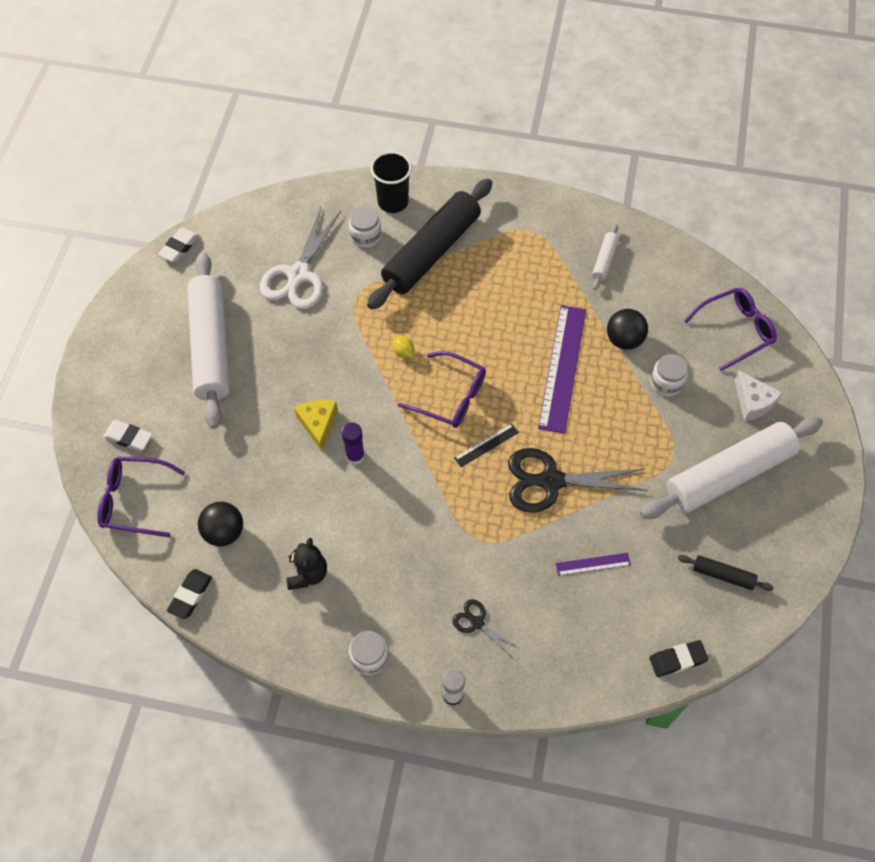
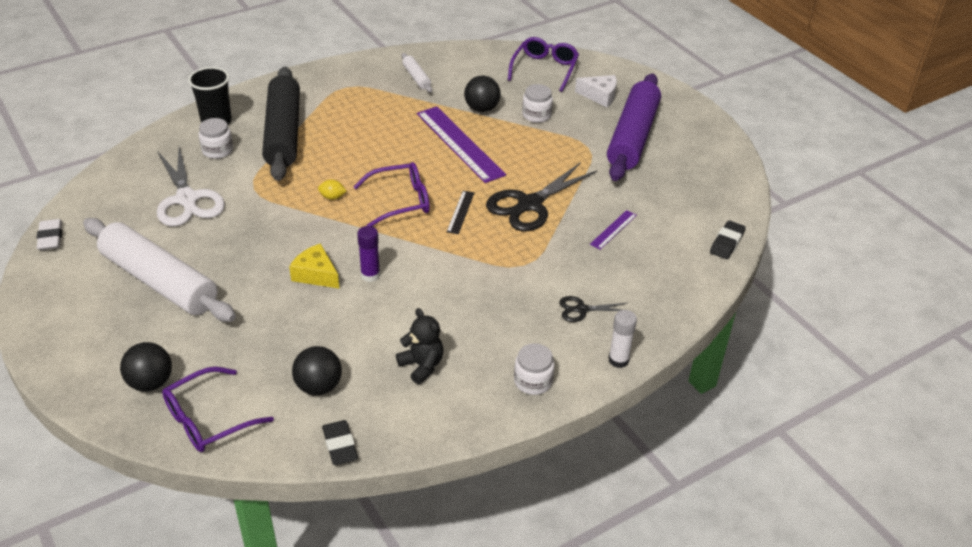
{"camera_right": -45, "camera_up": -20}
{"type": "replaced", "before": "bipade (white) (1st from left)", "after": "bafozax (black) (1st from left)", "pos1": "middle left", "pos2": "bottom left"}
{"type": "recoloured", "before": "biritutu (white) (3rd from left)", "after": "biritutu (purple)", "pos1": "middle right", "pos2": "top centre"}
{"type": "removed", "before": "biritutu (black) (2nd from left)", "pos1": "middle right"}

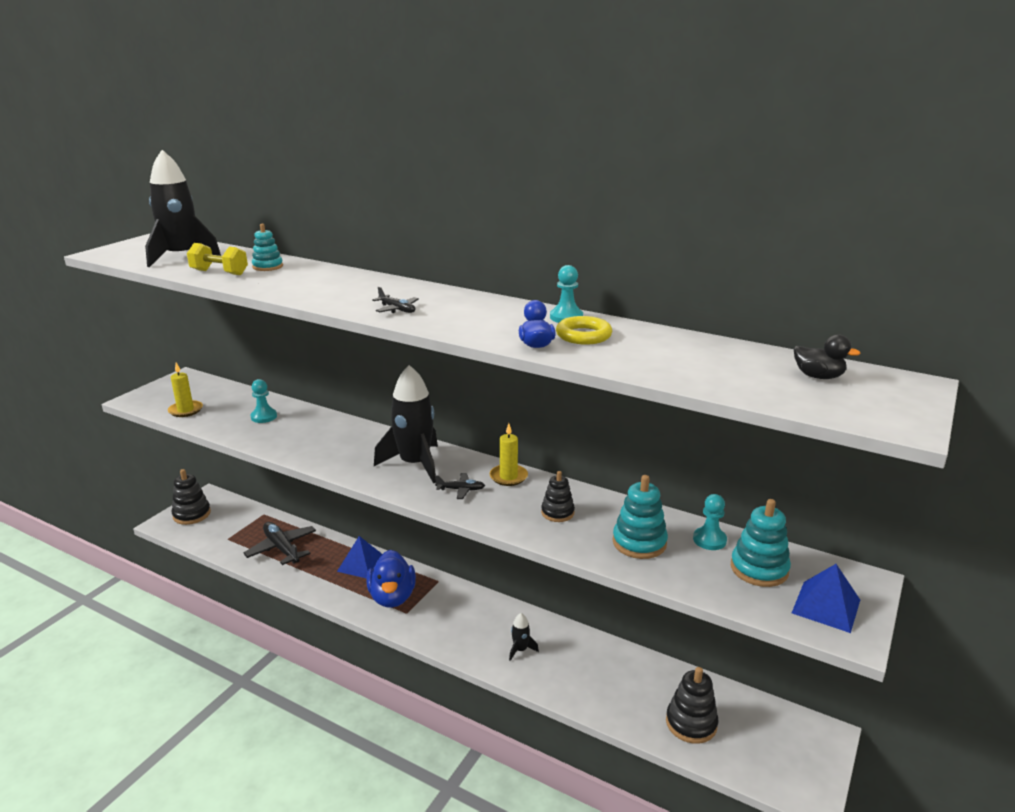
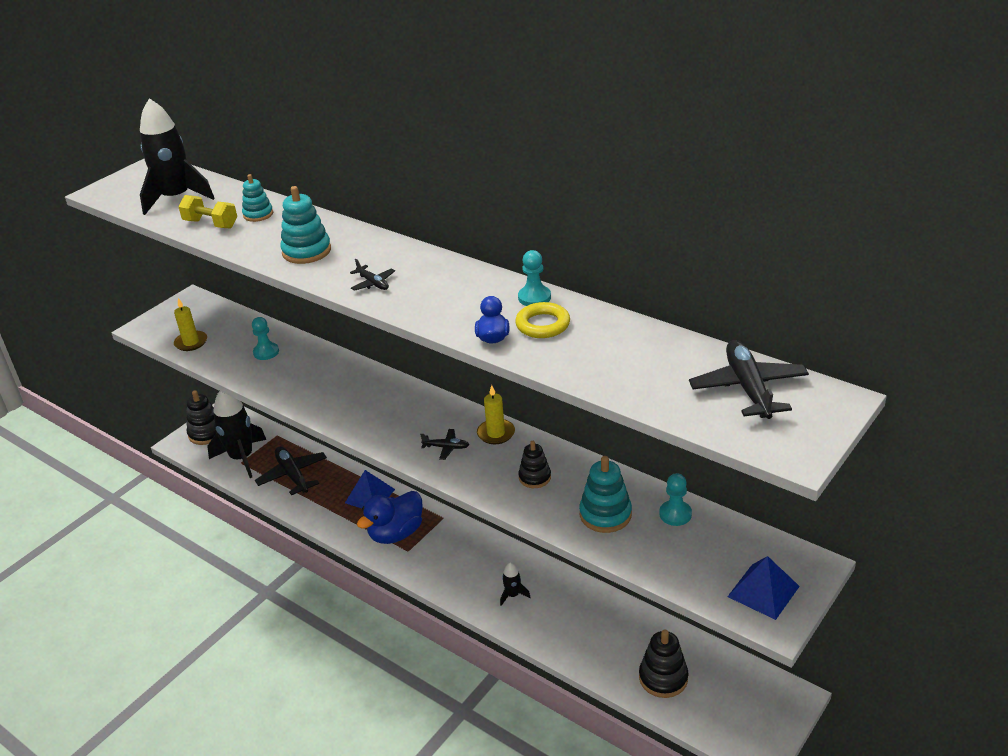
{"camera_right": 10, "camera_up": 10}
{"type": "turned", "before": "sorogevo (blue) (1st from left)", "pos1": "bottom centre", "pos2": "bottom centre", "turn": 45}
{"type": "moved", "before": "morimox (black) (2nd from left)", "pos1": "centre", "pos2": "middle left"}
{"type": "moved", "before": "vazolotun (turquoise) (3rd from left in the first image)", "after": "vazolotun (turquoise) (2nd from left)", "pos1": "bottom right", "pos2": "top left"}
{"type": "replaced", "before": "sorogevo (black)", "after": "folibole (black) (4th from left)", "pos1": "middle right", "pos2": "middle right"}

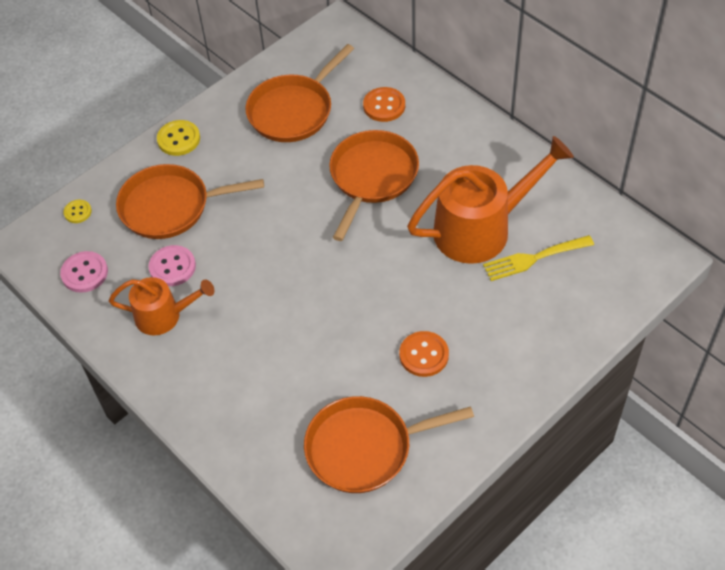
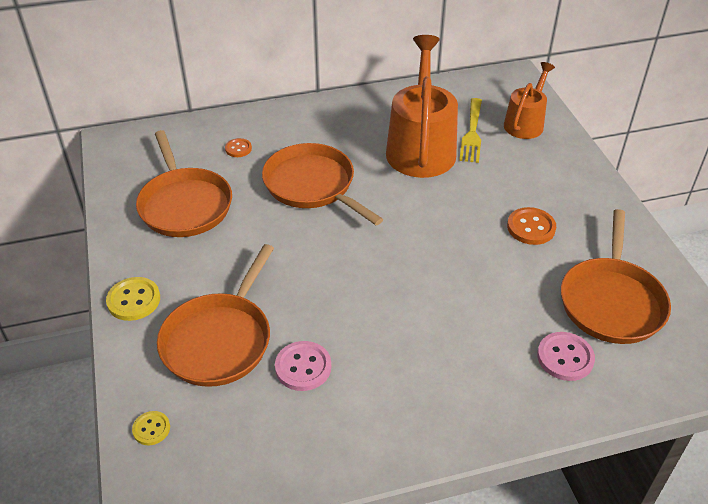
{"camera_right": -65, "camera_up": -10}
{"type": "moved", "before": "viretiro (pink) (1st from left in the first image)", "after": "viretiro (pink) (2nd from left)", "pos1": "middle left", "pos2": "bottom right"}
{"type": "moved", "before": "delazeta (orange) (1st from left in the first image)", "after": "delazeta (orange) (2nd from left)", "pos1": "middle left", "pos2": "top right"}
{"type": "resized", "before": "viretiro (orange) (1st from left)", "pos1": "top centre", "pos2": "top centre", "scale": 0.61}

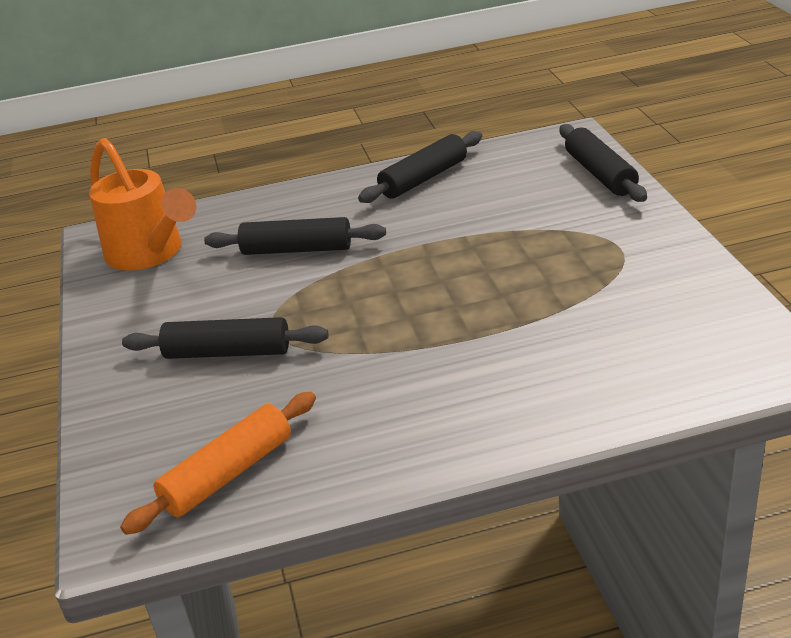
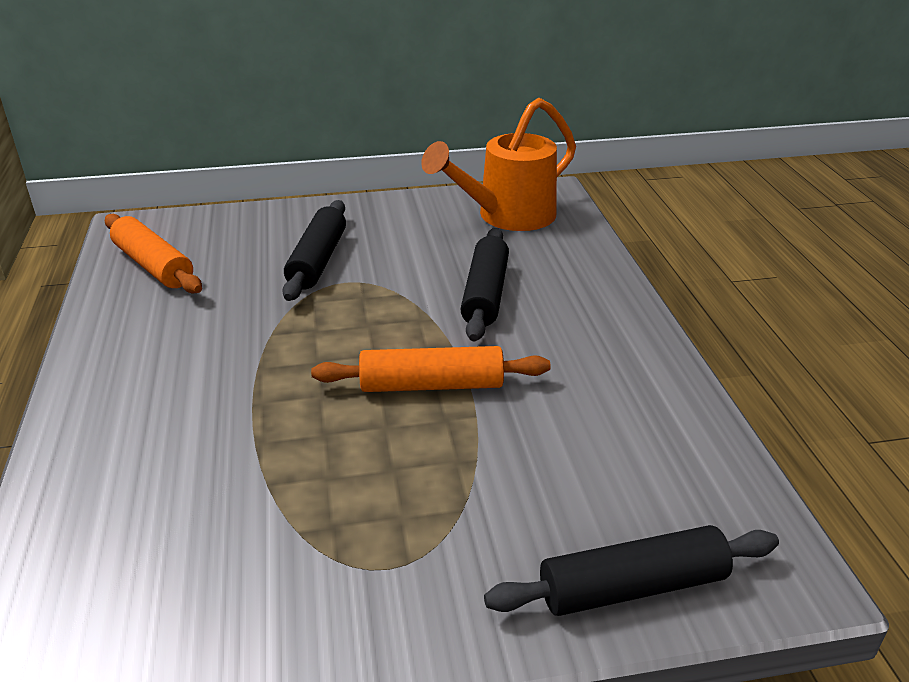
{"camera_right": 90, "camera_up": 0}
{"type": "removed", "before": "biritutu (black) (3rd from left)", "pos1": "top centre"}
{"type": "added", "after": "biritutu (orange) (2nd from left)", "pos2": "centre"}

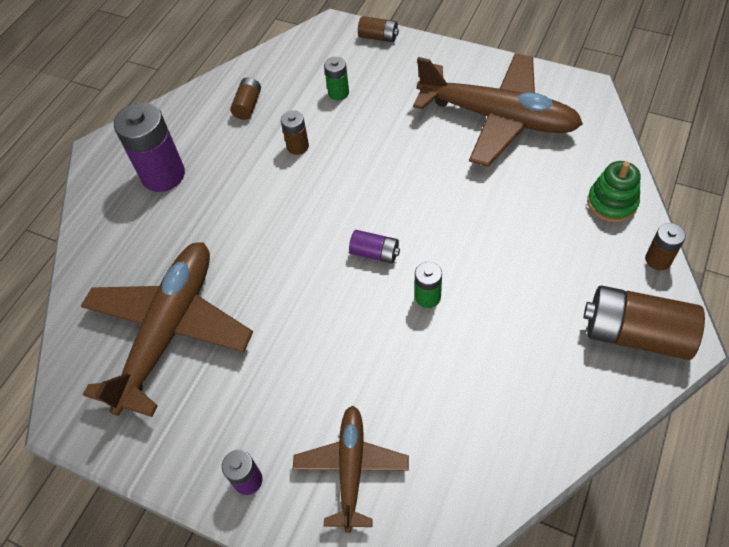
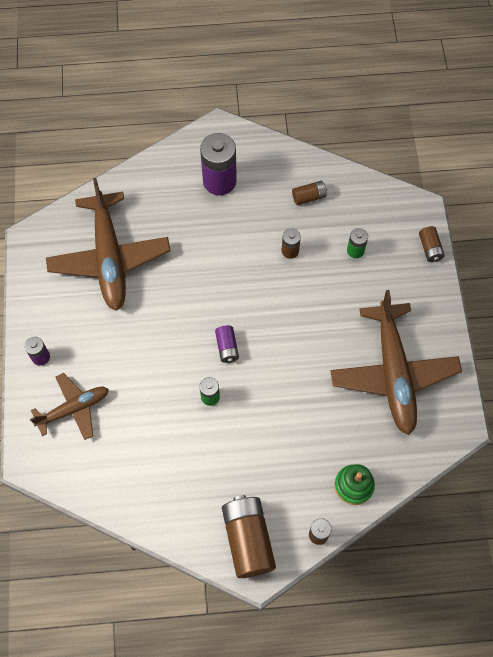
{"camera_right": 55, "camera_up": 10}
{"type": "turned", "before": "folibole (brown) (1st from left in the first image)", "pos1": "middle left", "pos2": "middle left", "turn": 90}

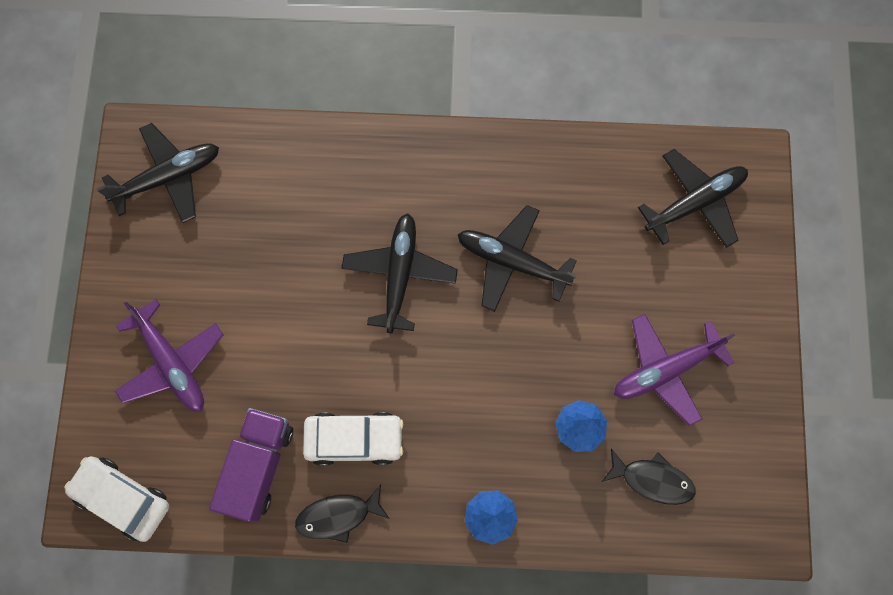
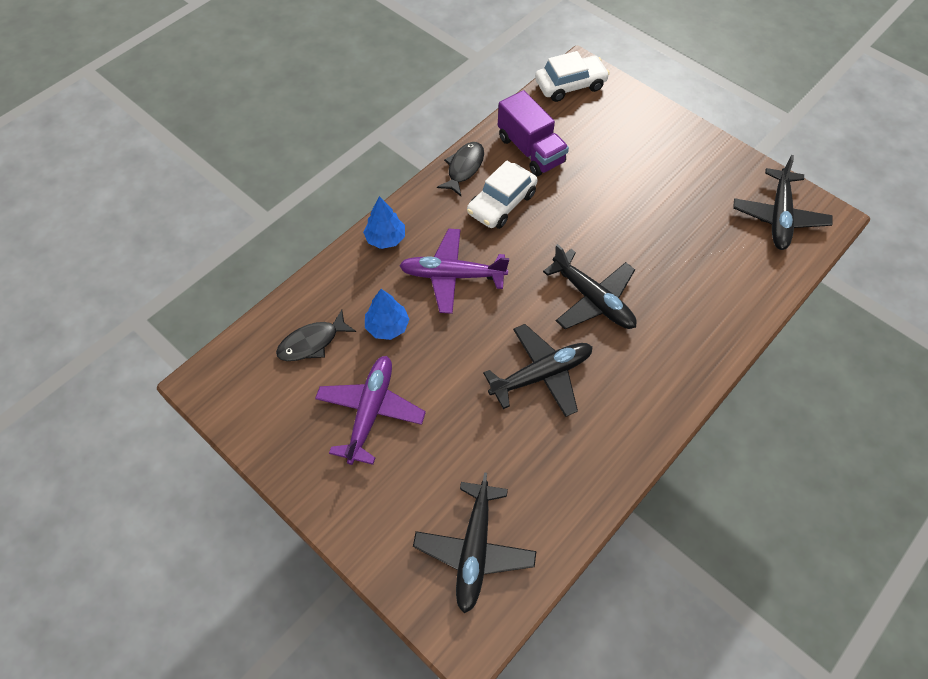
{"camera_right": 130, "camera_up": -15}
{"type": "moved", "before": "folibole (purple) (1st from left in the first image)", "after": "folibole (purple) (2nd from left)", "pos1": "middle left", "pos2": "centre"}

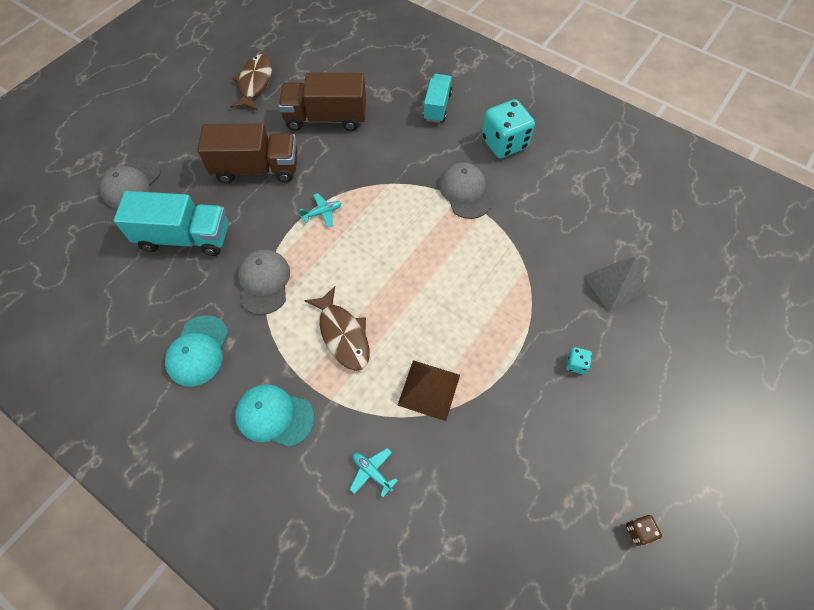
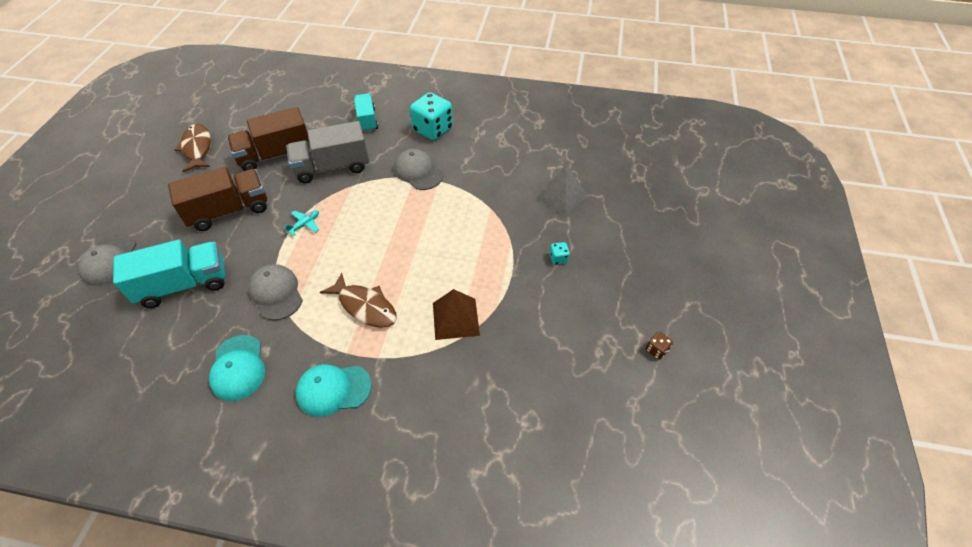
{"camera_right": -25, "camera_up": -10}
{"type": "removed", "before": "folibole (turquoise) (2nd from left)", "pos1": "bottom centre"}
{"type": "added", "after": "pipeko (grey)", "pos2": "top centre"}

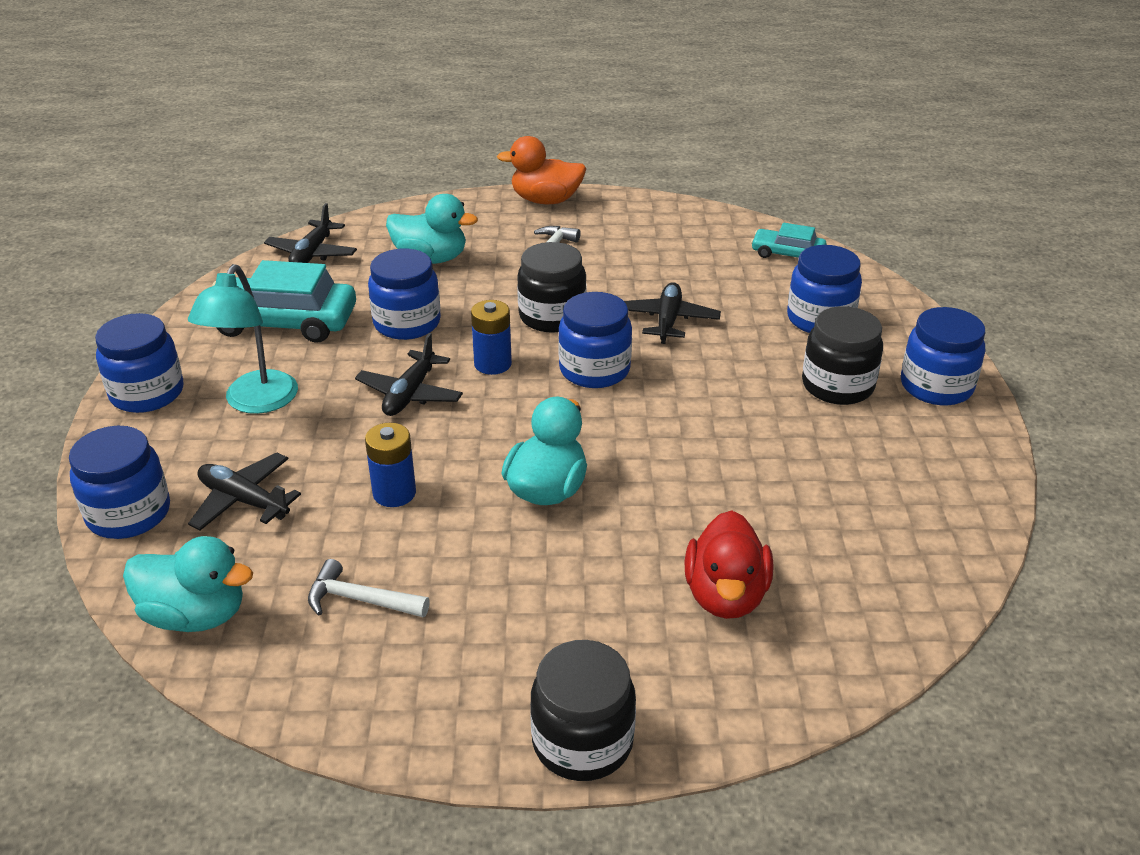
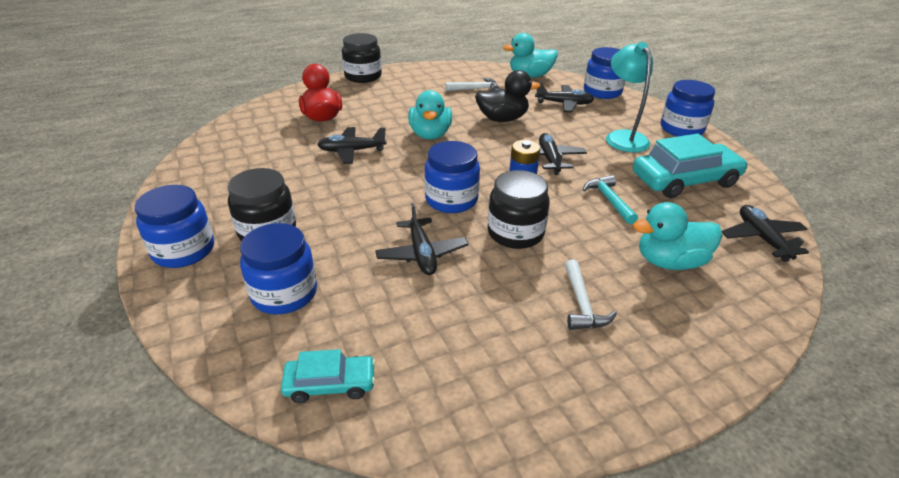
{"camera_right": 155, "camera_up": 0}
{"type": "replaced", "before": "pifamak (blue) (1st from left)", "after": "sorogevo (black)", "pos1": "centre", "pos2": "top centre"}
{"type": "replaced", "before": "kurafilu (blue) (3rd from left)", "after": "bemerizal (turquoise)", "pos1": "centre", "pos2": "middle right"}
{"type": "removed", "before": "sorogevo (orange)", "pos1": "top centre"}
{"type": "added", "after": "folibole (black) (1st from left)", "pos2": "top centre"}

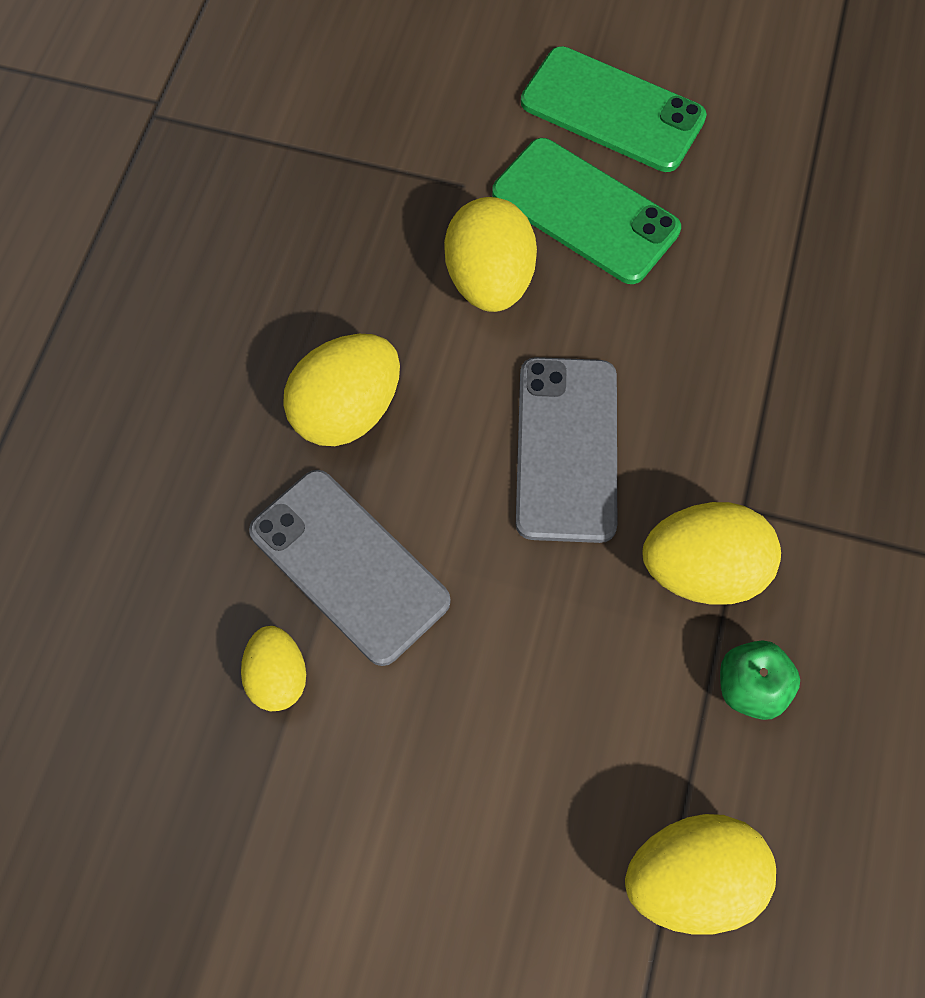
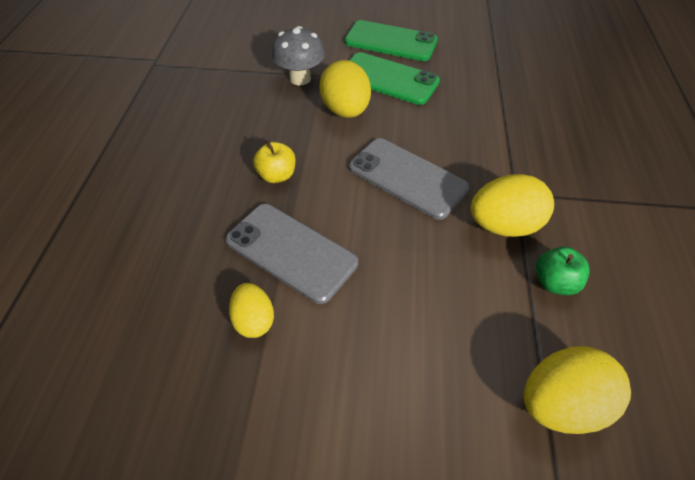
{"camera_right": -10, "camera_up": -15}
{"type": "replaced", "before": "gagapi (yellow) (2nd from left)", "after": "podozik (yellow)", "pos1": "centre", "pos2": "centre"}
{"type": "turned", "before": "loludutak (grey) (2nd from left)", "pos1": "centre", "pos2": "centre", "turn": -45}
{"type": "added", "after": "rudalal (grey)", "pos2": "top centre"}

